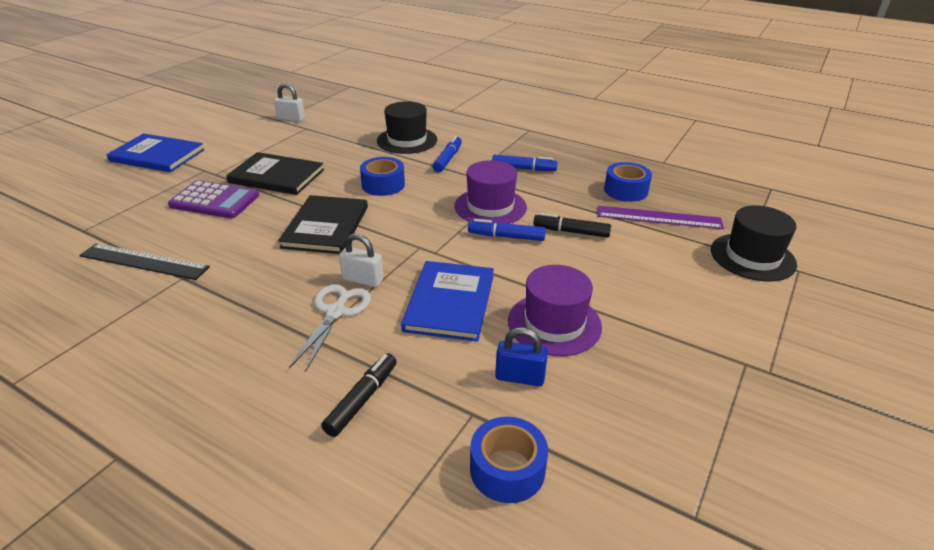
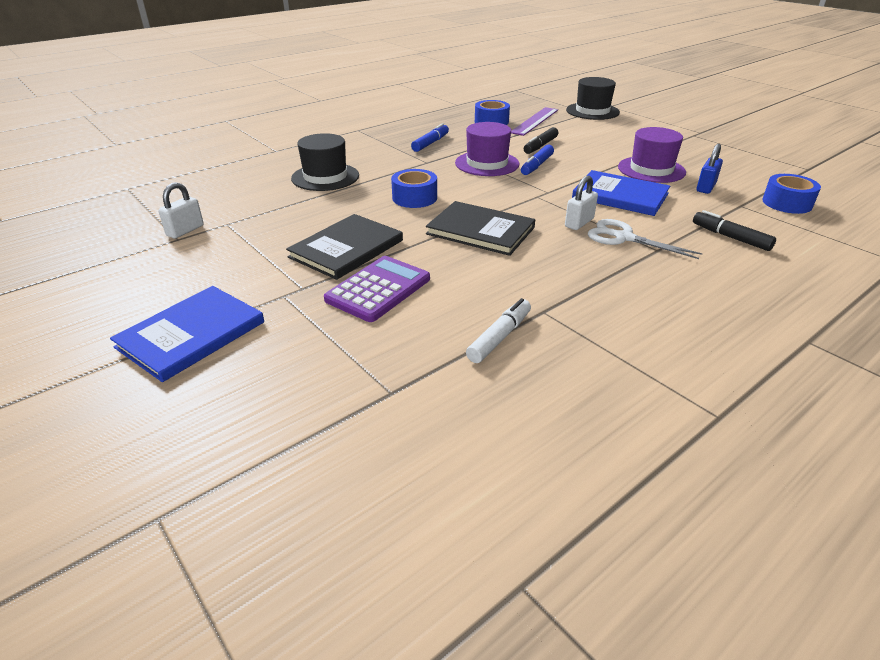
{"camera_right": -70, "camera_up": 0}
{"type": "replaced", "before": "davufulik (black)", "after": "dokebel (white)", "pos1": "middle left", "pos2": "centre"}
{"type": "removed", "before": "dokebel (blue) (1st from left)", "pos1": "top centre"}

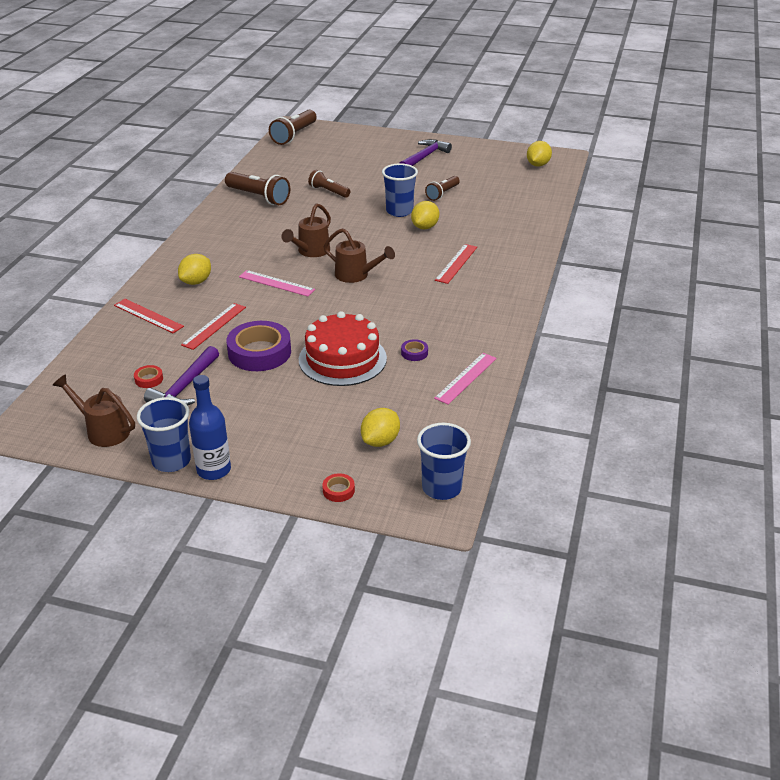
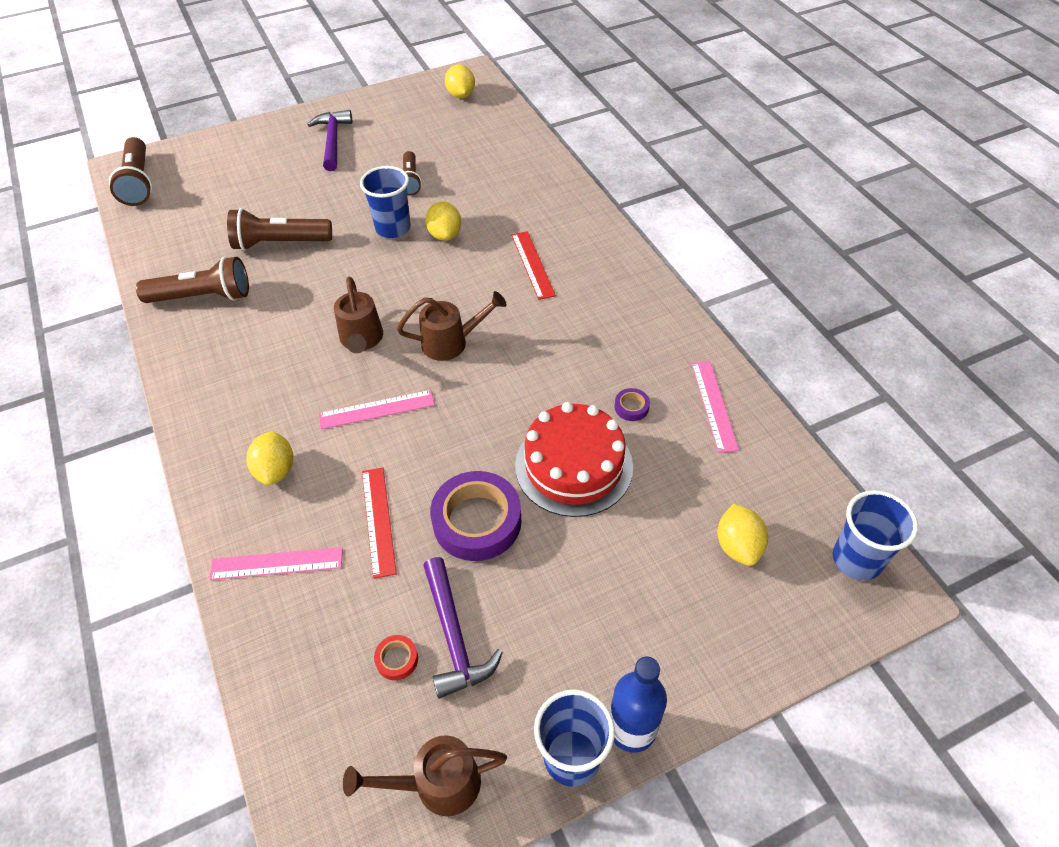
{"camera_right": -40, "camera_up": 15}
{"type": "recoloured", "before": "davufulik (red) (1st from left)", "after": "davufulik (pink) (1st from left)", "pos1": "middle left", "pos2": "middle left"}
{"type": "resized", "before": "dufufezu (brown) (3rd from left)", "pos1": "top centre", "pos2": "top left", "scale": 1.59}
{"type": "removed", "before": "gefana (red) (2nd from left)", "pos1": "centre"}

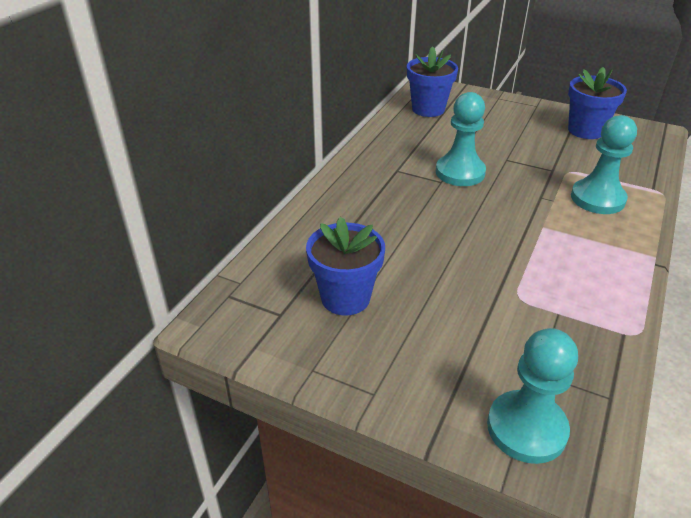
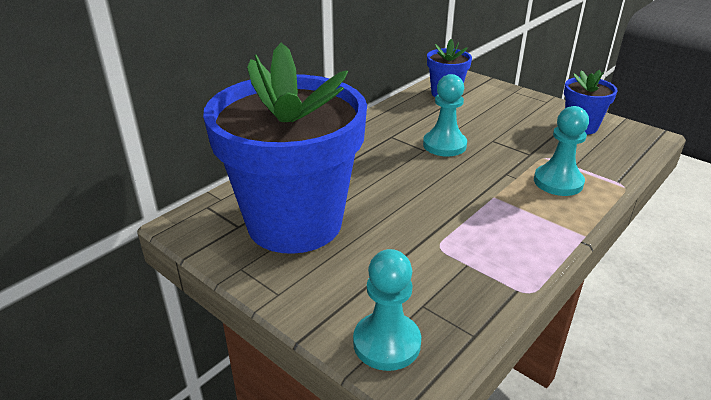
{"camera_right": 15, "camera_up": -5}
{"type": "resized", "before": "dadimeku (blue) (1st from left)", "pos1": "centre", "pos2": "centre", "scale": 2.3}

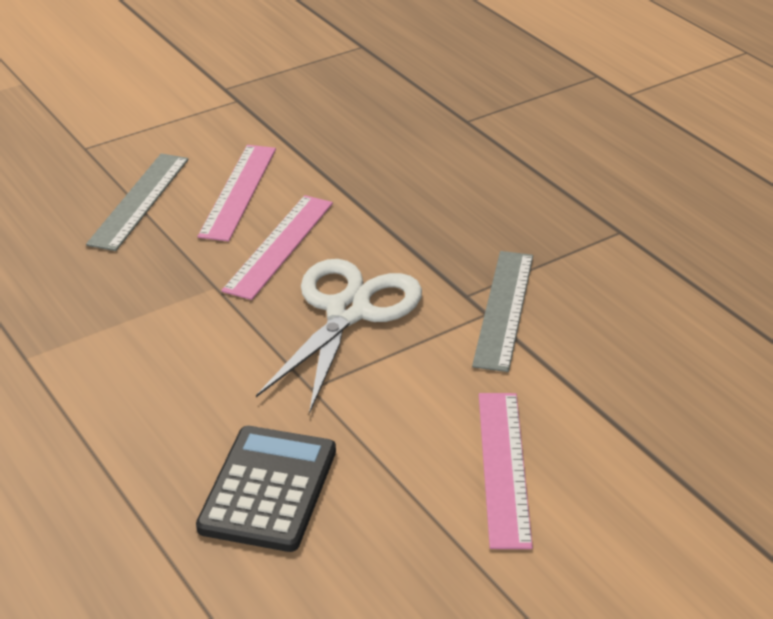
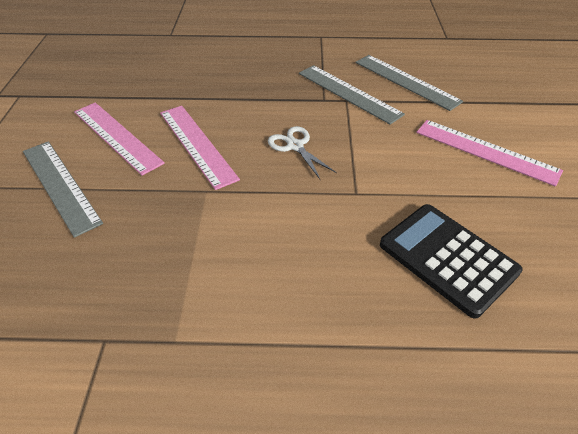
{"camera_right": -55, "camera_up": 10}
{"type": "resized", "before": "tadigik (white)", "pos1": "centre", "pos2": "centre", "scale": 0.49}
{"type": "added", "after": "davufulik (grey) (3rd from left)", "pos2": "top right"}

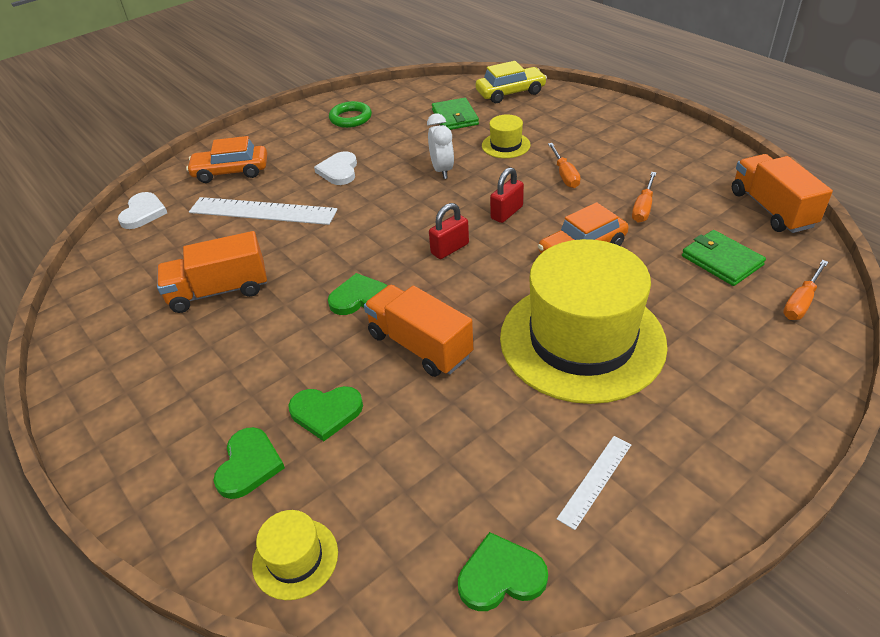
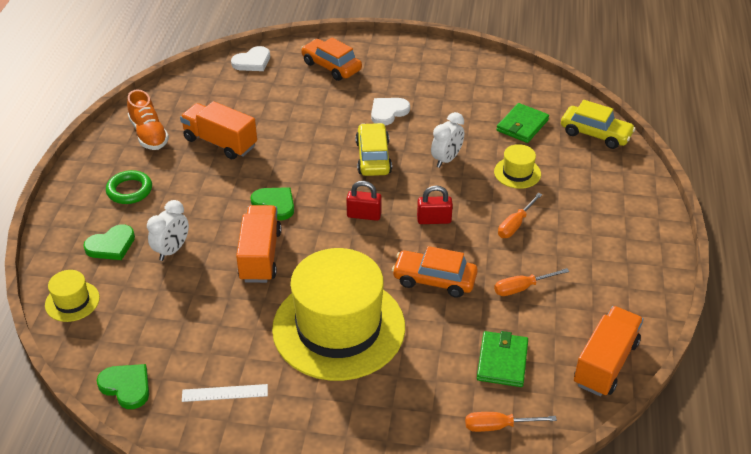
{"camera_right": 45, "camera_up": 0}
{"type": "removed", "before": "davufulik (white) (1st from left)", "pos1": "top left"}
{"type": "replaced", "before": "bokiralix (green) (2nd from left)", "after": "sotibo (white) (1st from left)", "pos1": "centre", "pos2": "middle left"}
{"type": "moved", "before": "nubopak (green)", "pos1": "top centre", "pos2": "middle left"}
{"type": "added", "after": "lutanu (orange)", "pos2": "top left"}
{"type": "added", "after": "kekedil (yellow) (1st from left)", "pos2": "top centre"}

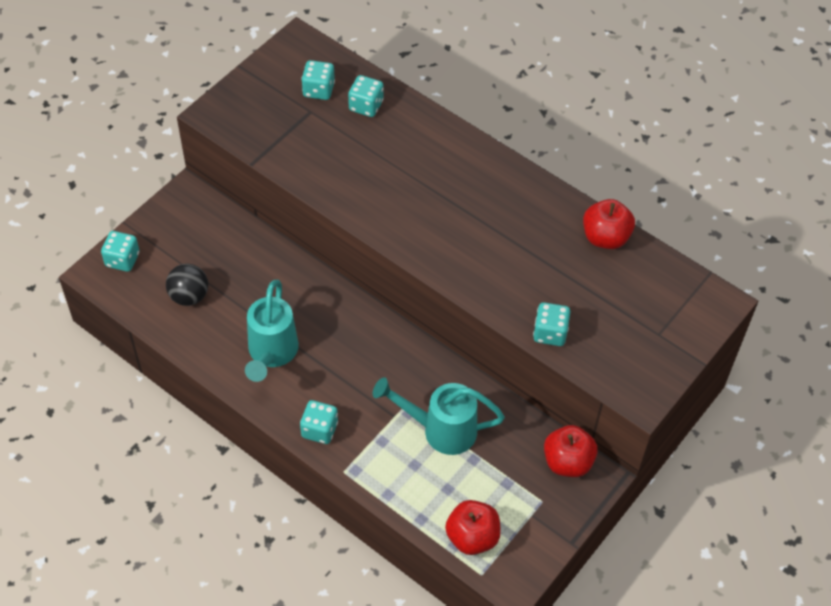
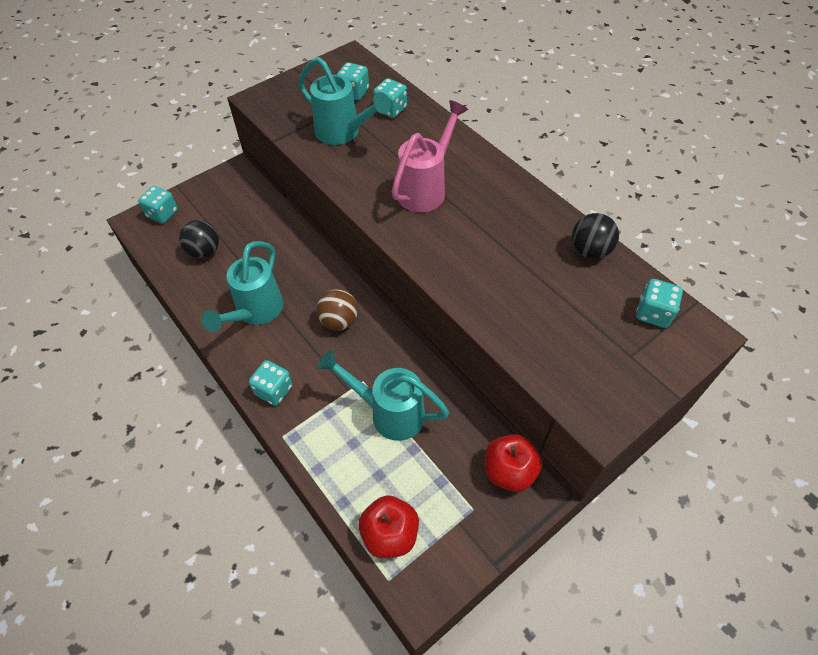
{"camera_right": 15, "camera_up": 0}
{"type": "moved", "before": "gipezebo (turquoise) (5th from left)", "pos1": "centre", "pos2": "middle right"}
{"type": "replaced", "before": "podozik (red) (3rd from left)", "after": "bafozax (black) (2nd from left)", "pos1": "middle right", "pos2": "middle right"}
{"type": "added", "after": "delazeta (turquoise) (2nd from left)", "pos2": "top centre"}
{"type": "added", "after": "bafozax (brown)", "pos2": "centre"}
{"type": "added", "after": "delazeta (pink)", "pos2": "top centre"}

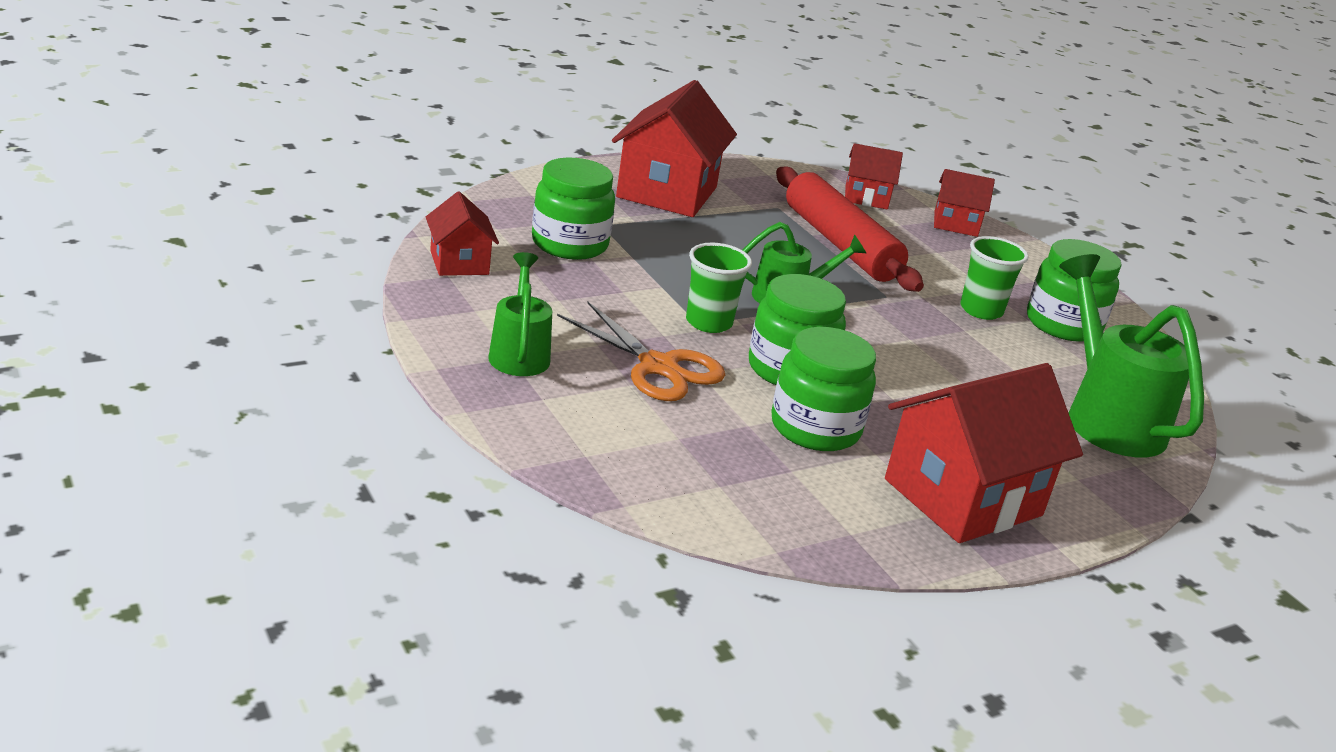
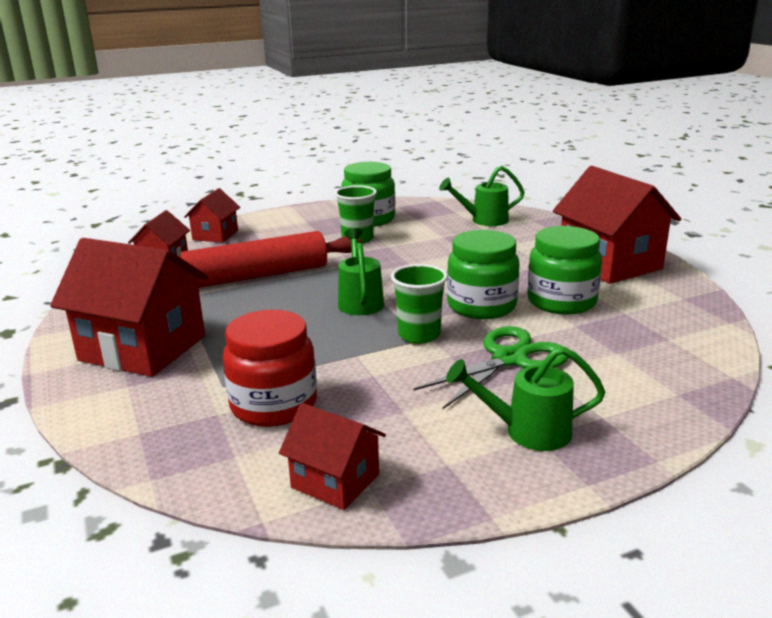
{"camera_right": -80, "camera_up": -5}
{"type": "turned", "before": "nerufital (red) (1st from left in the first image)", "pos1": "top centre", "pos2": "bottom centre", "turn": 45}
{"type": "recoloured", "before": "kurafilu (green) (1st from left)", "after": "kurafilu (red)", "pos1": "top centre", "pos2": "centre"}
{"type": "recoloured", "before": "tadigik (orange)", "after": "tadigik (green)", "pos1": "centre", "pos2": "centre"}
{"type": "resized", "before": "delazeta (green) (3rd from left in the first image)", "pos1": "middle right", "pos2": "top centre", "scale": 0.6}

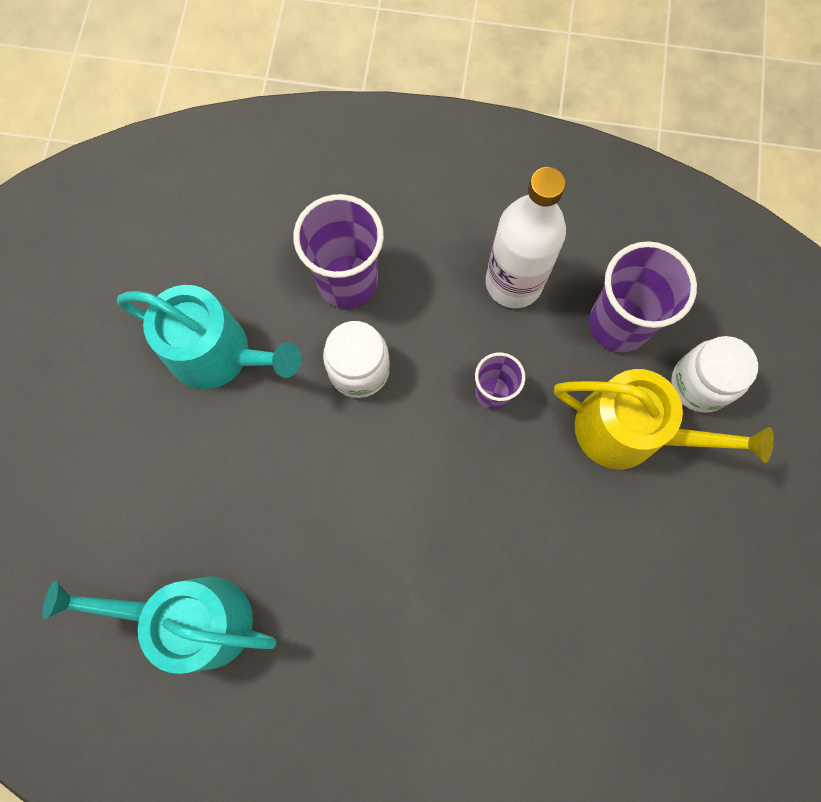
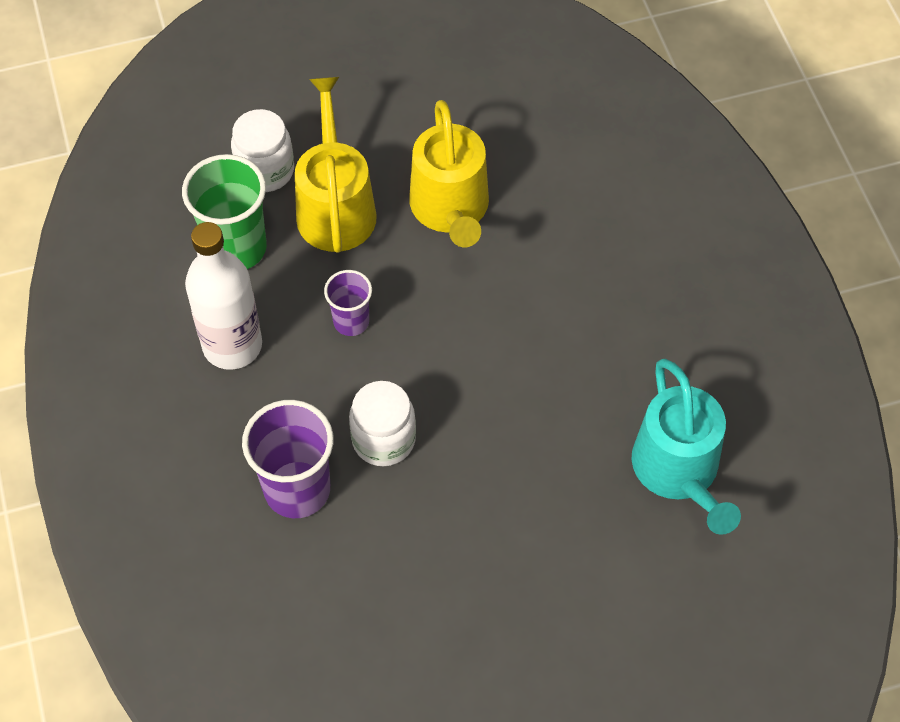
{"camera_right": -115, "camera_up": -15}
{"type": "removed", "before": "delazeta (turquoise) (2nd from left)", "pos1": "middle left"}
{"type": "recoloured", "before": "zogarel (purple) (3rd from left)", "after": "zogarel (green)", "pos1": "middle right", "pos2": "top left"}
{"type": "added", "after": "delazeta (yellow) (2nd from left)", "pos2": "top centre"}

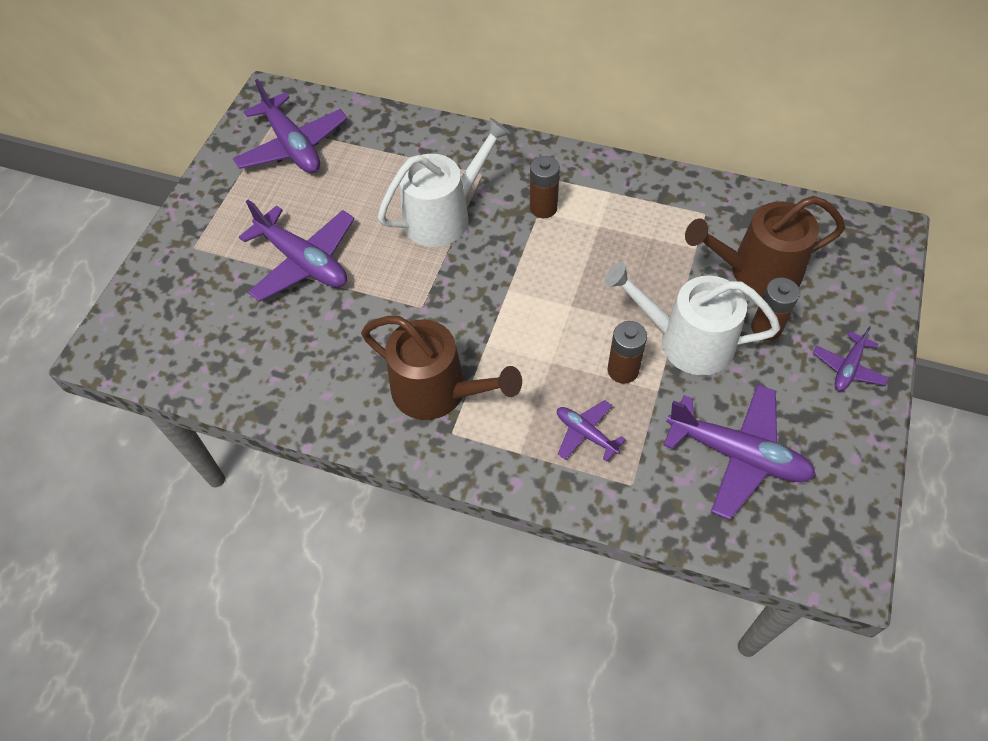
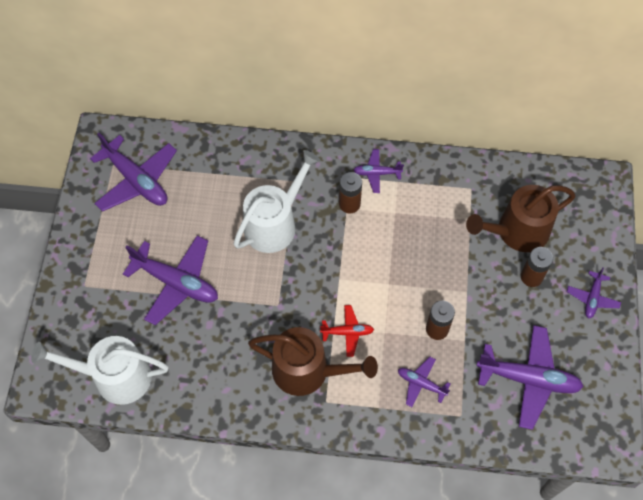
{"camera_right": -15, "camera_up": 5}
{"type": "moved", "before": "delazeta (white) (2nd from left in the first image)", "after": "delazeta (white) (1st from left)", "pos1": "middle right", "pos2": "bottom left"}
{"type": "added", "after": "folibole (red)", "pos2": "centre"}
{"type": "added", "after": "folibole (purple) (3rd from left)", "pos2": "centre"}

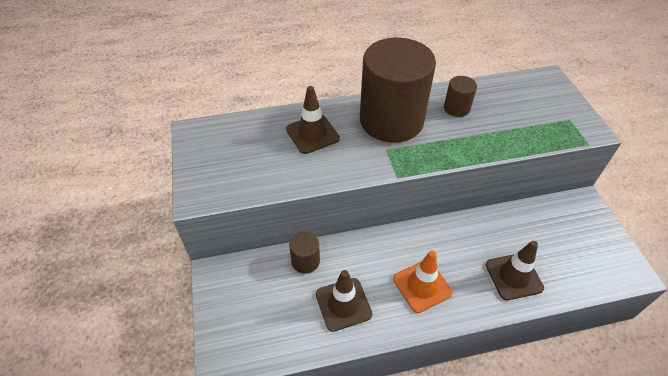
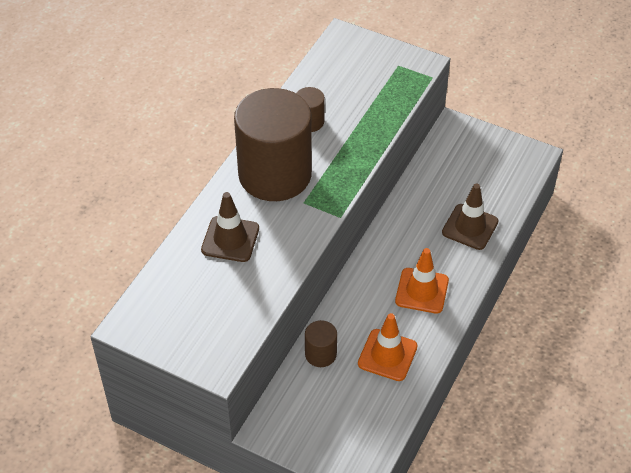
{"camera_right": -50, "camera_up": 0}
{"type": "recoloured", "before": "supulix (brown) (2nd from left)", "after": "supulix (orange) (1st from left)", "pos1": "bottom centre", "pos2": "bottom centre"}

